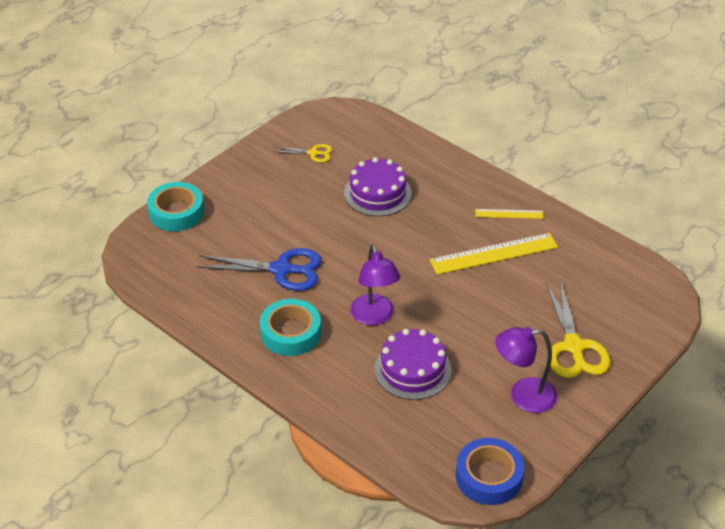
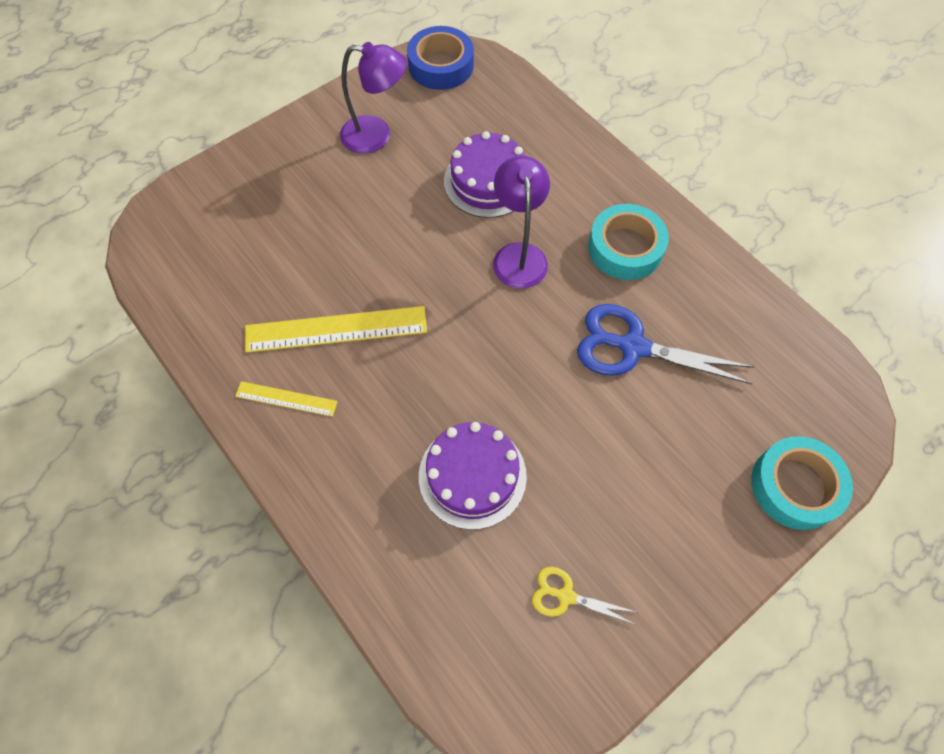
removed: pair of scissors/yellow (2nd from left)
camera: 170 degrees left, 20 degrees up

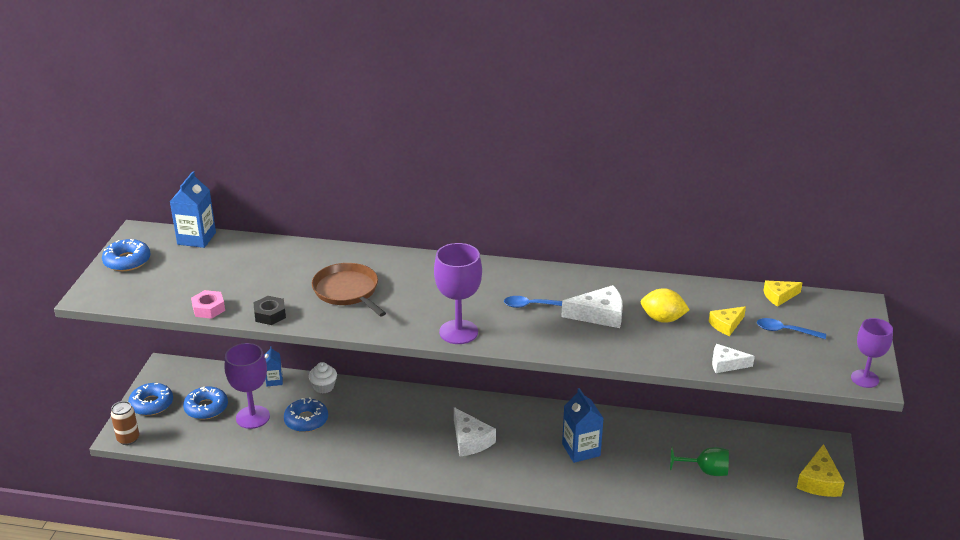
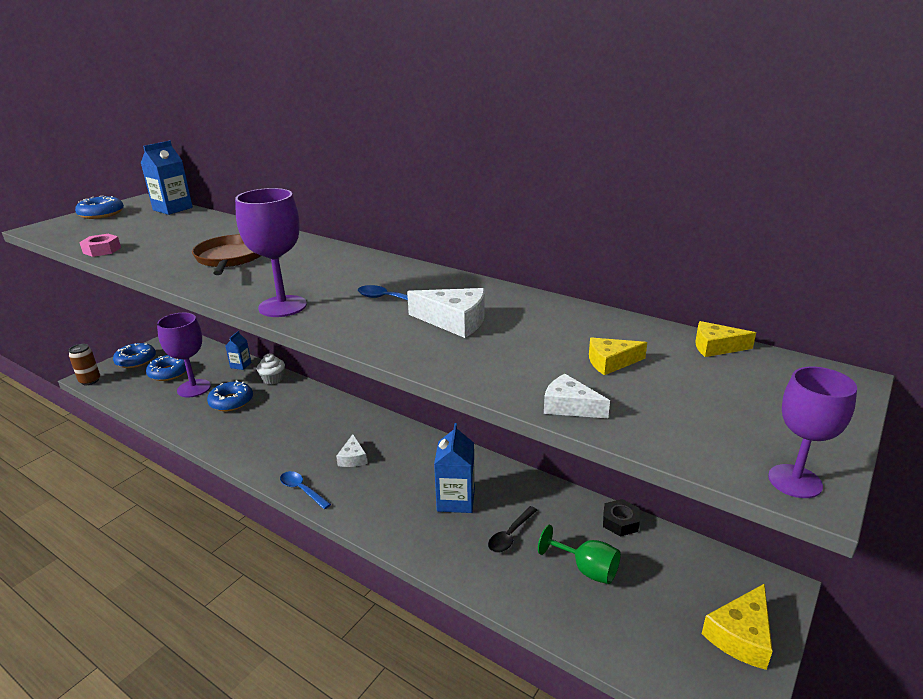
removed: lemon/yellow
added: teaspoon/black
moved: hex nut/black; teaspoon/royal blue (2nd from left in the first image) to teaspoon/royal blue (1st from left)
resized: cheese wedge/pure white (1st from left) x0.64
camera: 25 degrees right, 5 degrees down

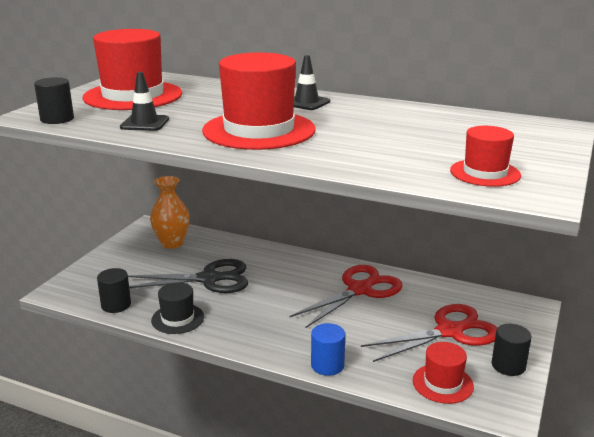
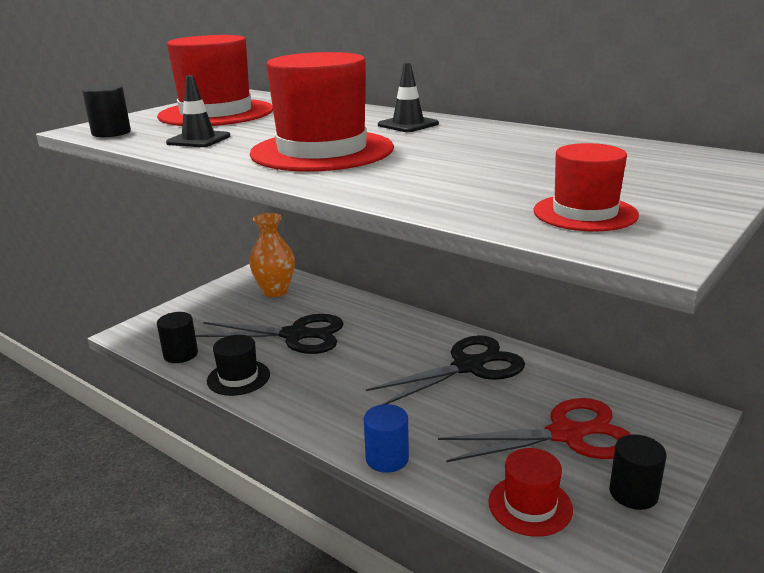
recoloured: pair of scissors/red (1st from left) to pair of scissors/black (2nd from left)
camera: 15 degrees right, 0 degrees up

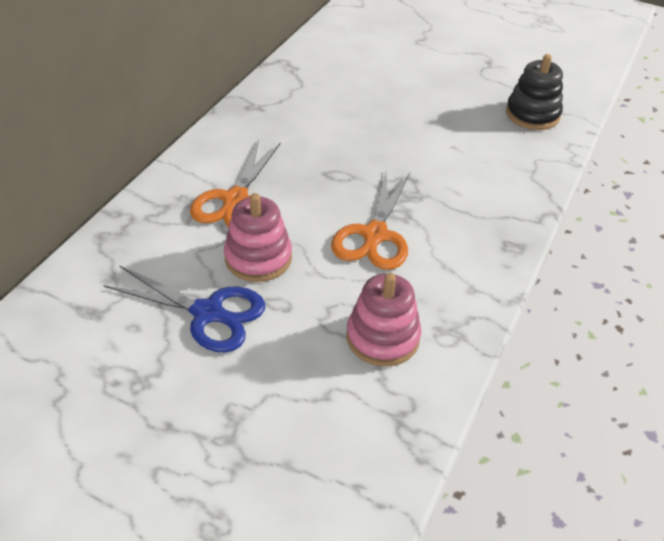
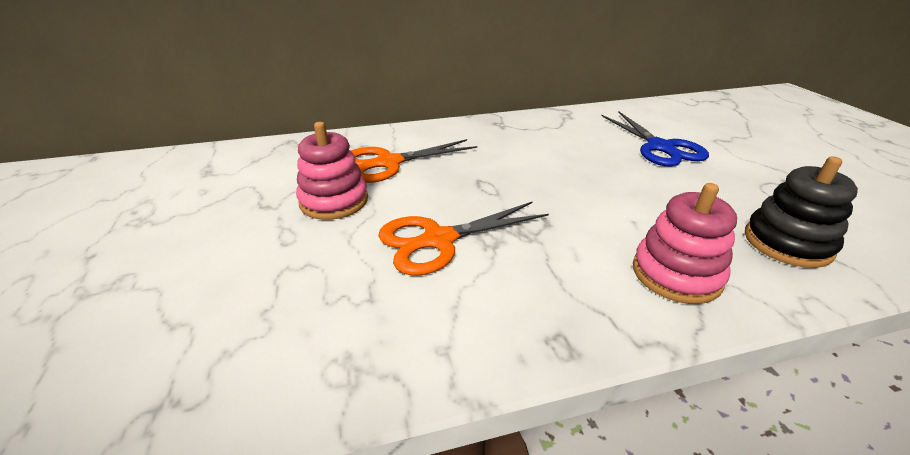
moved: pair of scissors/royal blue; stacking rings/rosy (2nd from left)
camera: 50 degrees right, 10 degrees down

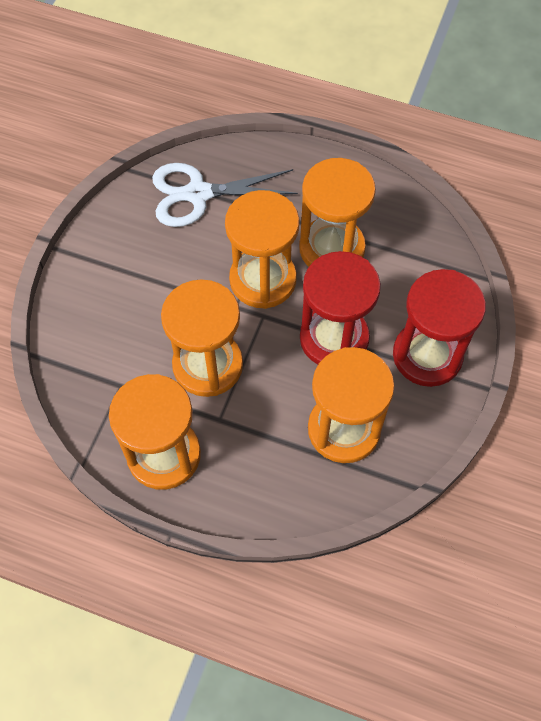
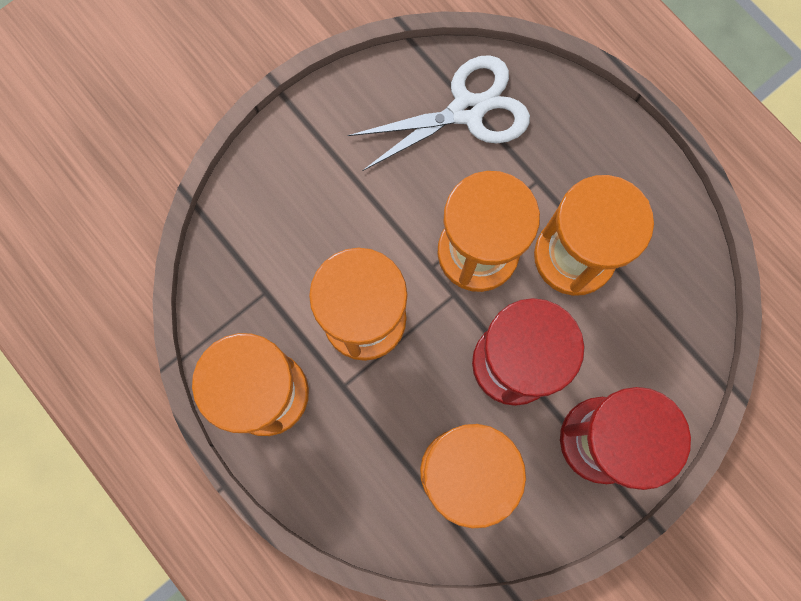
turned: pair of scissors/pure white 135 degrees clockwise
camera: 30 degrees right, 15 degrees up

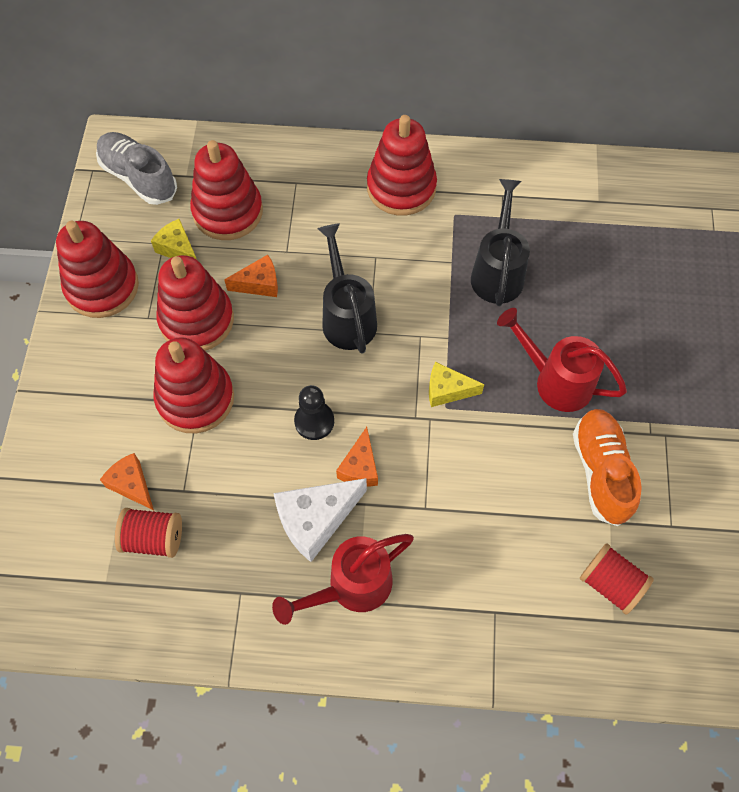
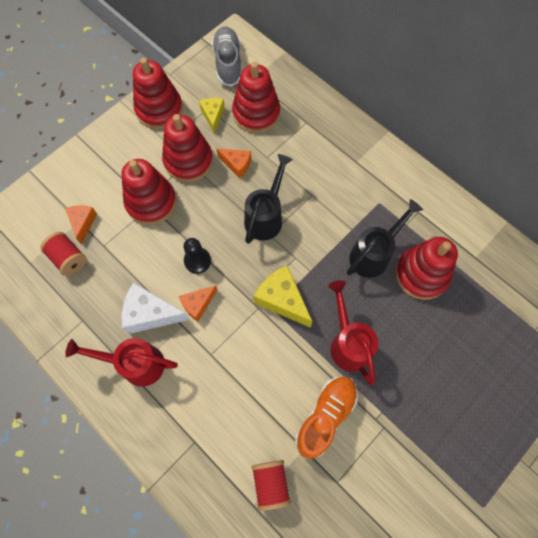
moved: stacking rings/red (5th from left)
resized: cheese wedge/yellow (2nd from left) x1.62
camera: 40 degrees right, 5 degrees up

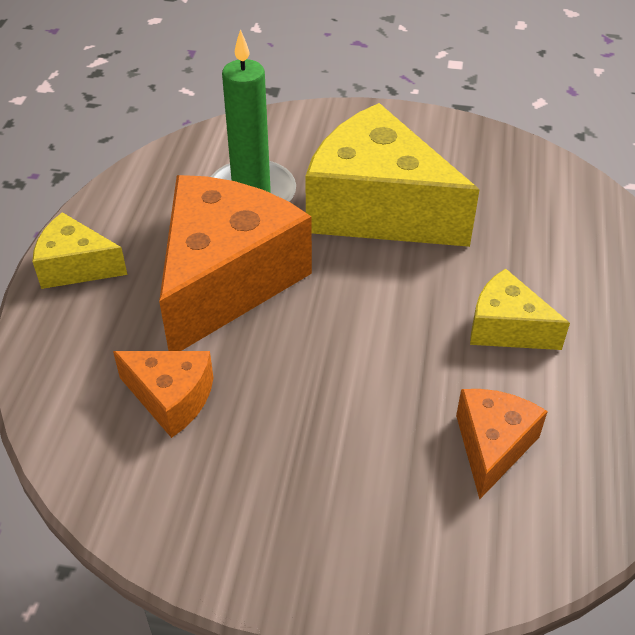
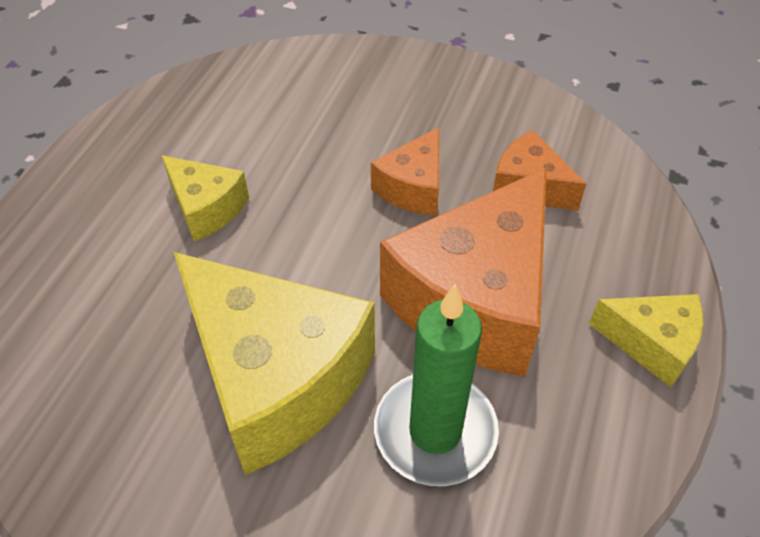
moved: cheese wedge/orange-coloured (3rd from left in the first image) to cheese wedge/orange-coloured (1st from left)
camera: 170 degrees left, 5 degrees up

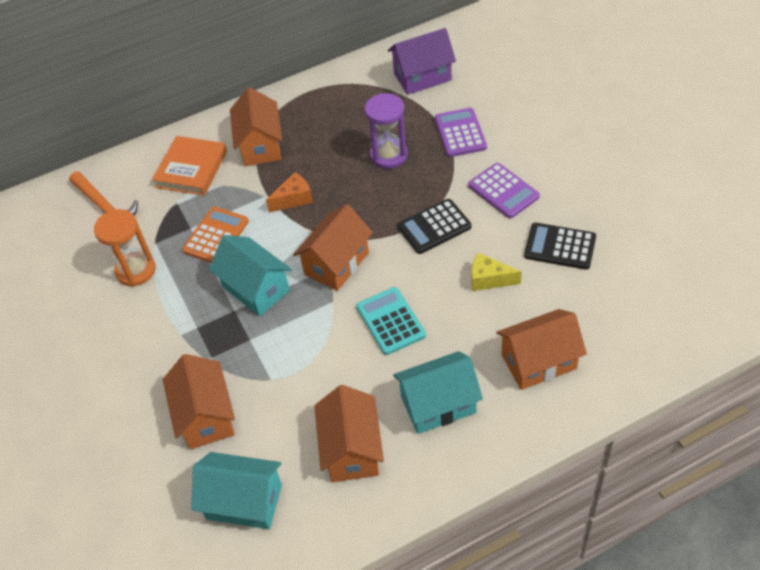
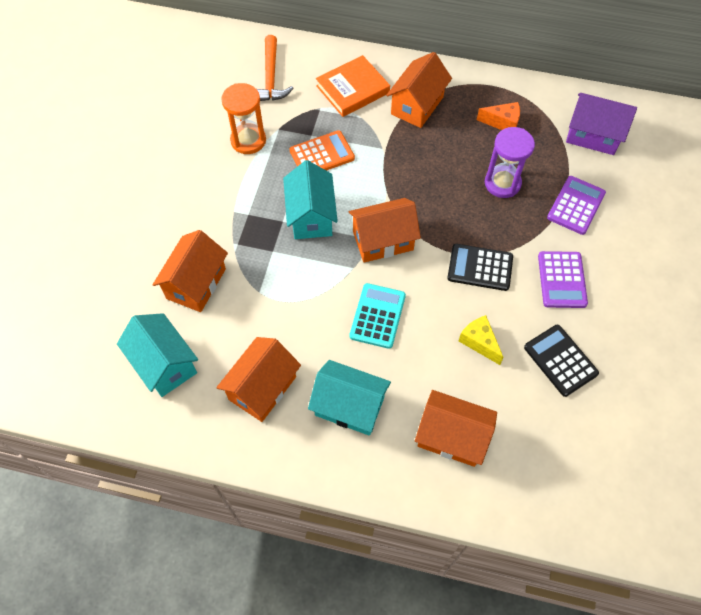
moved: cheese wedge/orange-coloured
camera: 35 degrees right, 10 degrees up

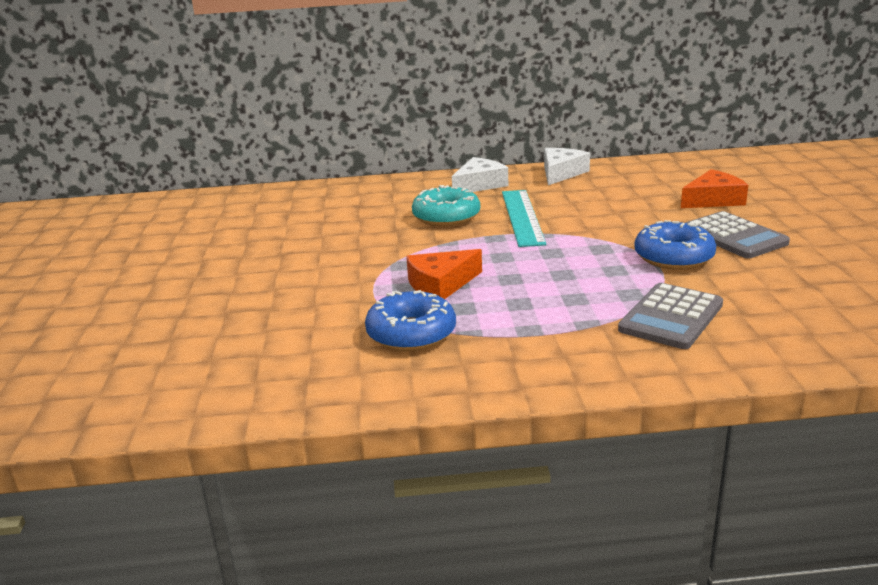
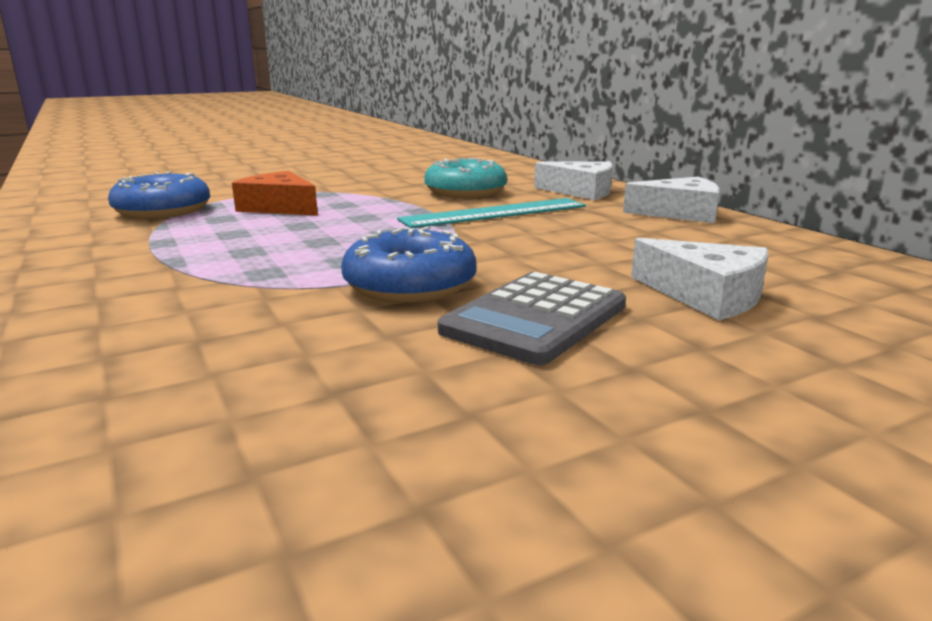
removed: pocket calculator/gray (1st from left)
recoloured: cheese wedge/orange-coloured (2nd from left) to cheese wedge/pure white (3rd from left)
camera: 65 degrees right, 5 degrees down

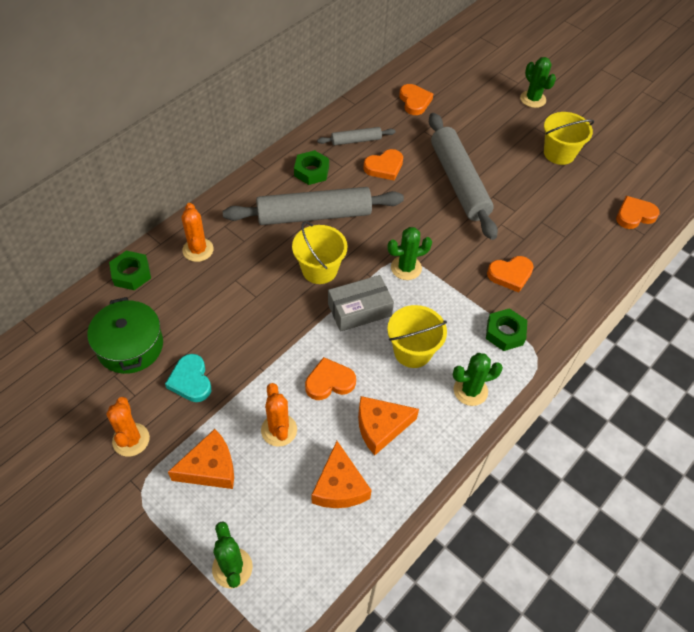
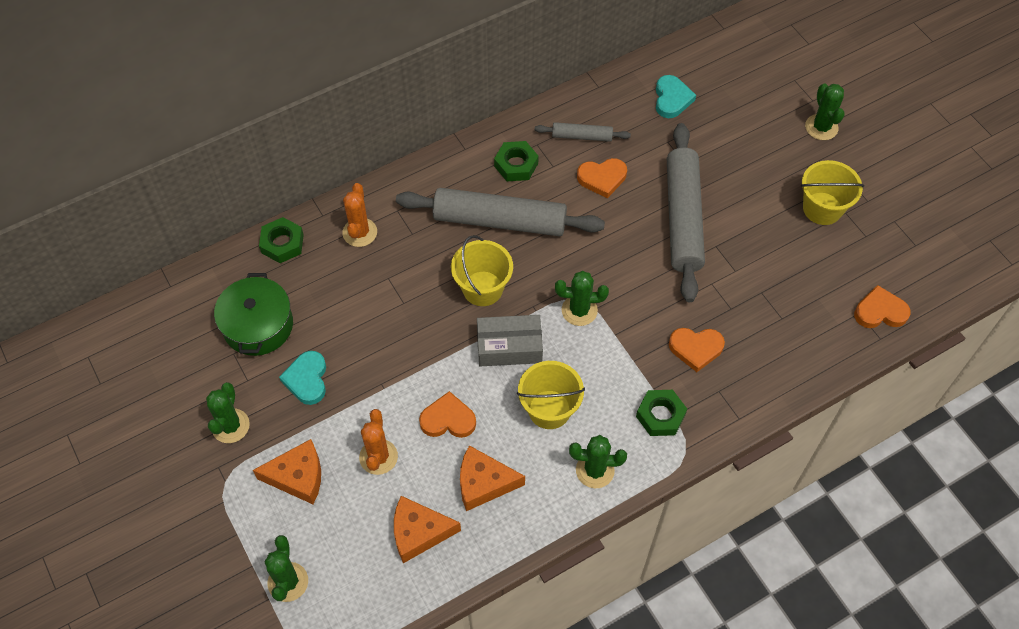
recoloured: heart/orange-coloured (3rd from left) to heart/teal (2nd from left); saguaro cactus/orange-coloured (1st from left) to saguaro cactus/emerald (1st from left)
turned: cheese wedge/orange-coloured (2nd from left) 75 degrees clockwise
camera: 20 degrees right, 5 degrees up

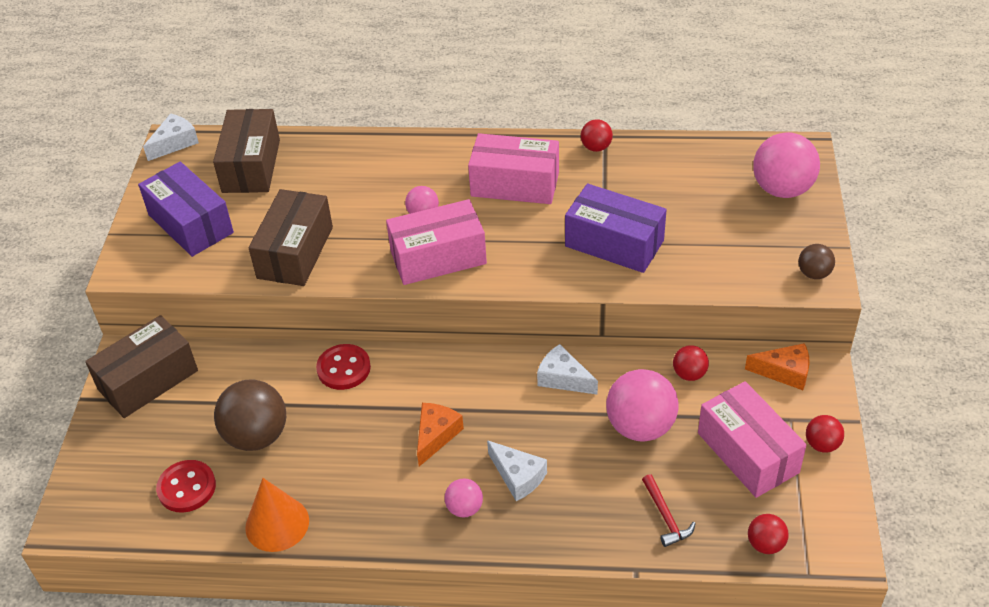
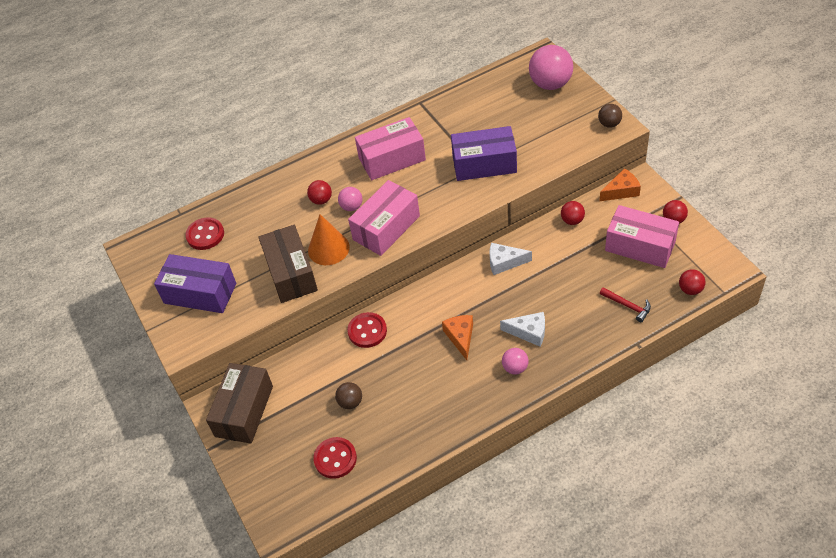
removed: cheese wedge/pure white (1st from left); ball/rosy (3rd from left)
moved: ball/red (1st from left); cone/orange-coloured
replaced: package/russet (2nd from left) to sewing button/red (1st from left)
resized: ball/russet (1st from left) x0.52
camera: 30 degrees left, 5 degrees up

